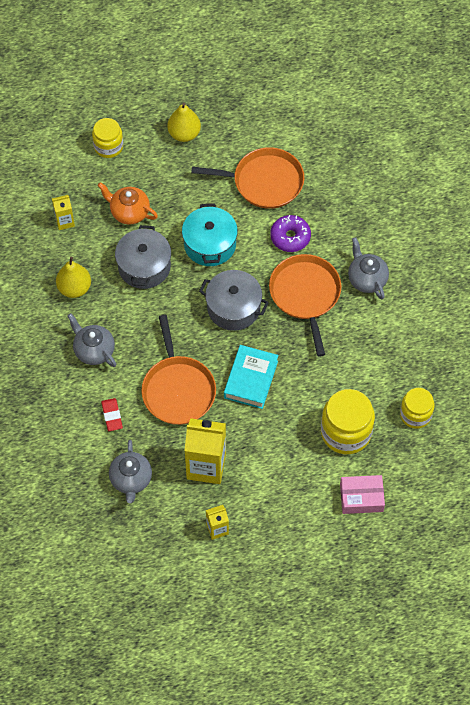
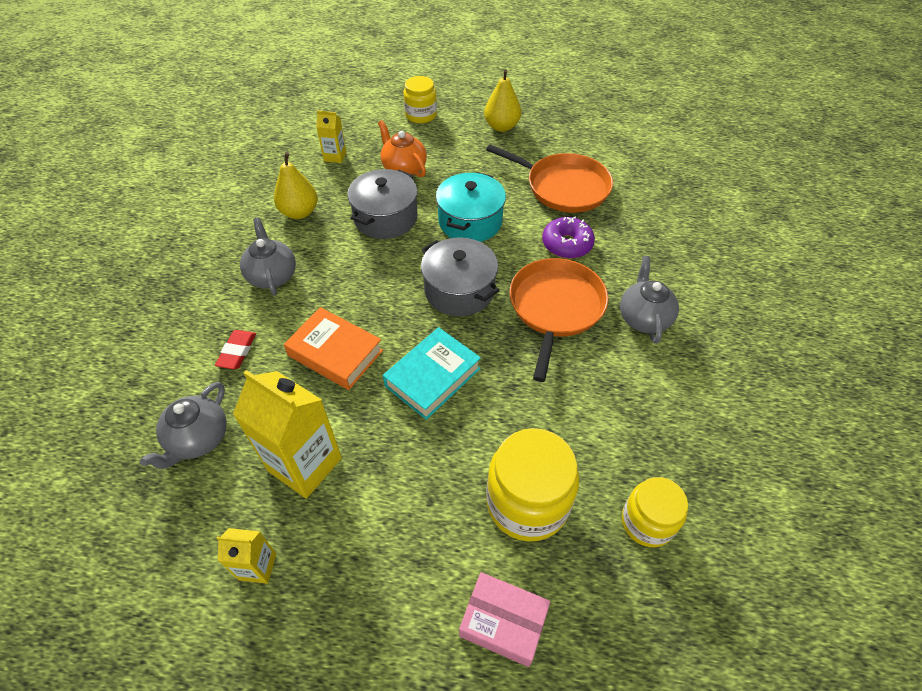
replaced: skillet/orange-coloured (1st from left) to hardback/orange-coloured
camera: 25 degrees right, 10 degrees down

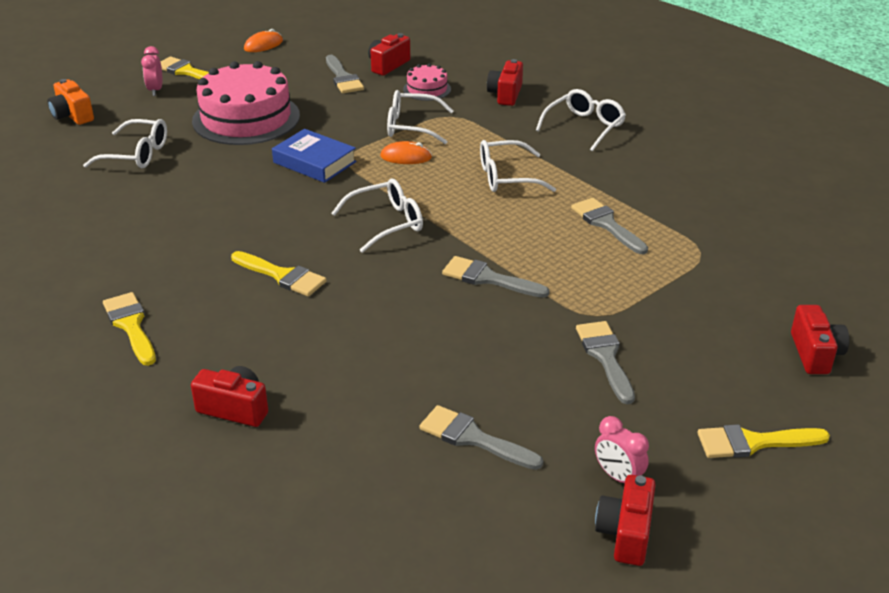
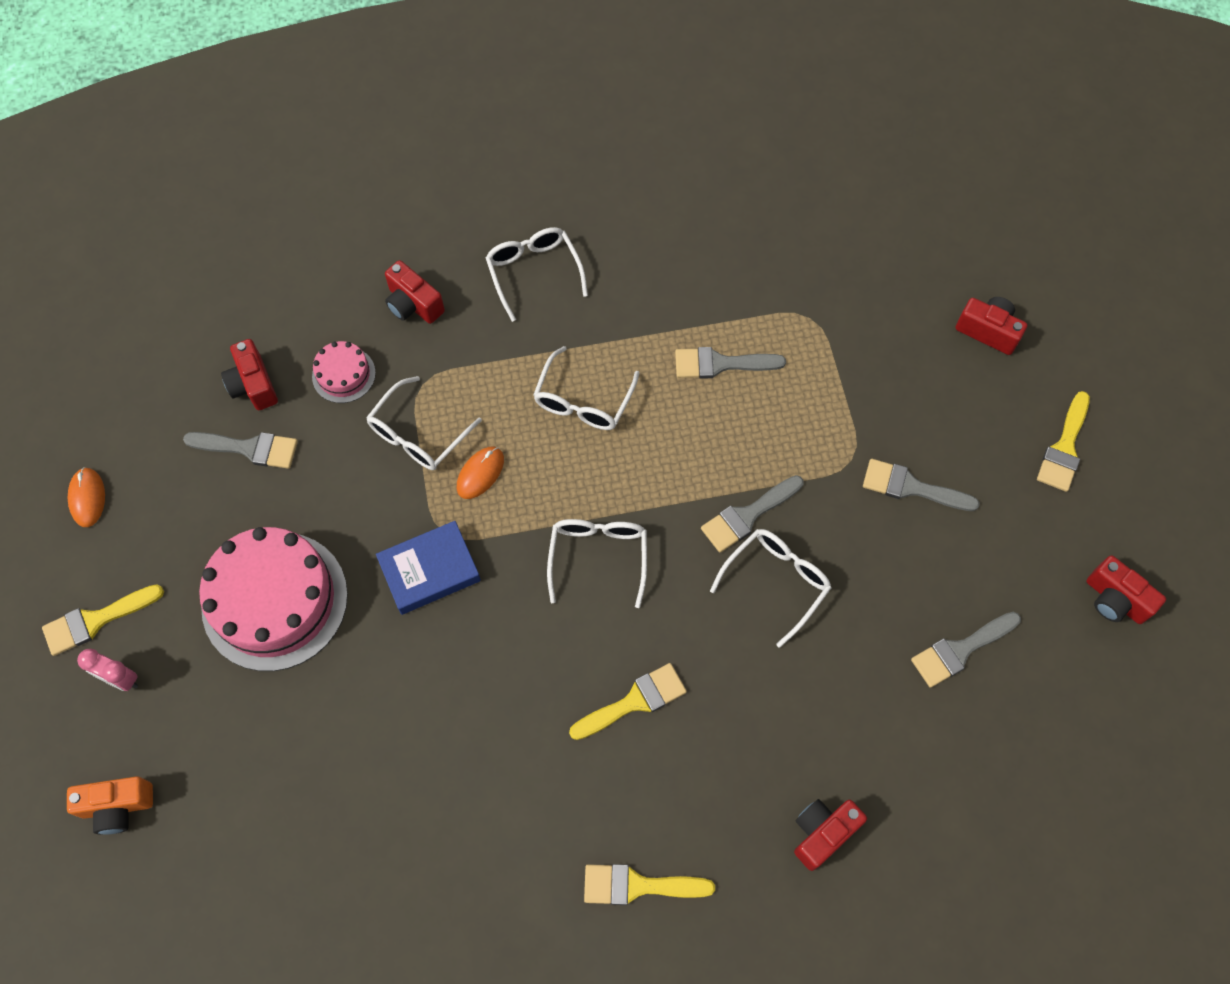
removed: clock/rosy (2nd from left)
moved: glasses/pure white (1st from left in the first image) to glasses/pure white (5th from left)
camera: 60 degrees left, 30 degrees up

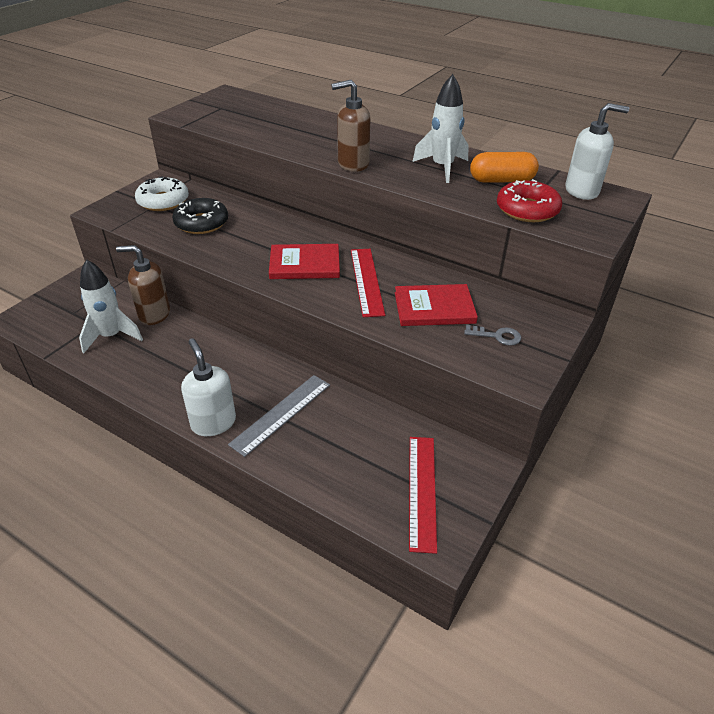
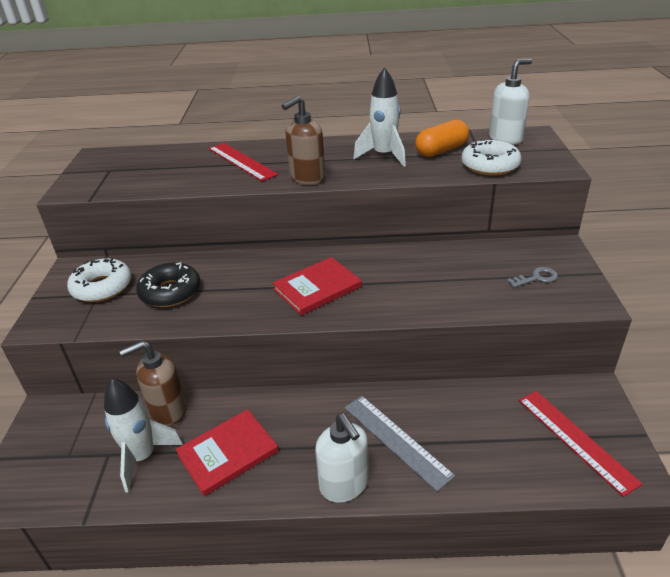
moved: measuring stick/red (1st from left); hardback/red (2nd from left in the first image) to hardback/red (1st from left)
recoloured: doughnut/red to doughnut/pure white (2nd from left)
turned: soap dispenser/pure white (1st from left) 150 degrees counterclockwise; measuring stick/gray 45 degrees counterclockwise
camera: 30 degrees left, 5 degrees down

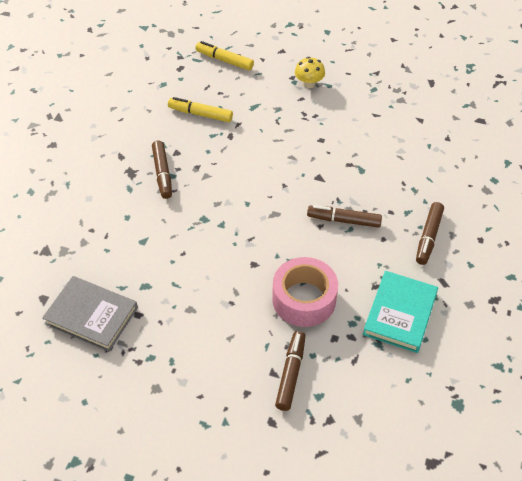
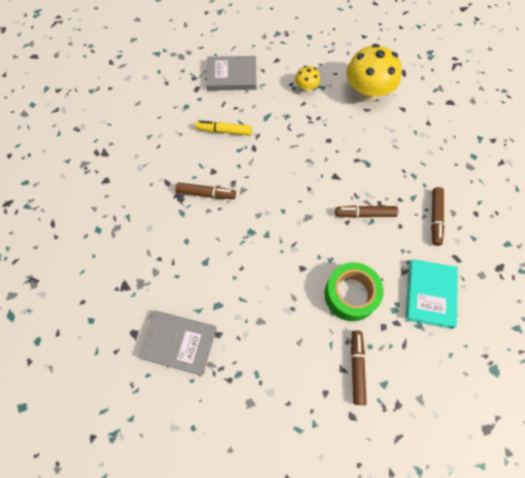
added: fungus/yellow (2nd from left)
replaced: felt pen/yellow (2nd from left) to hardback/gray (2nd from left)
recoloured: sticky tape/rosy to sticky tape/emerald
turned: felt pen/russet (1st from left) 60 degrees counterclockwise
camera: 10 degrees left, 15 degrees up

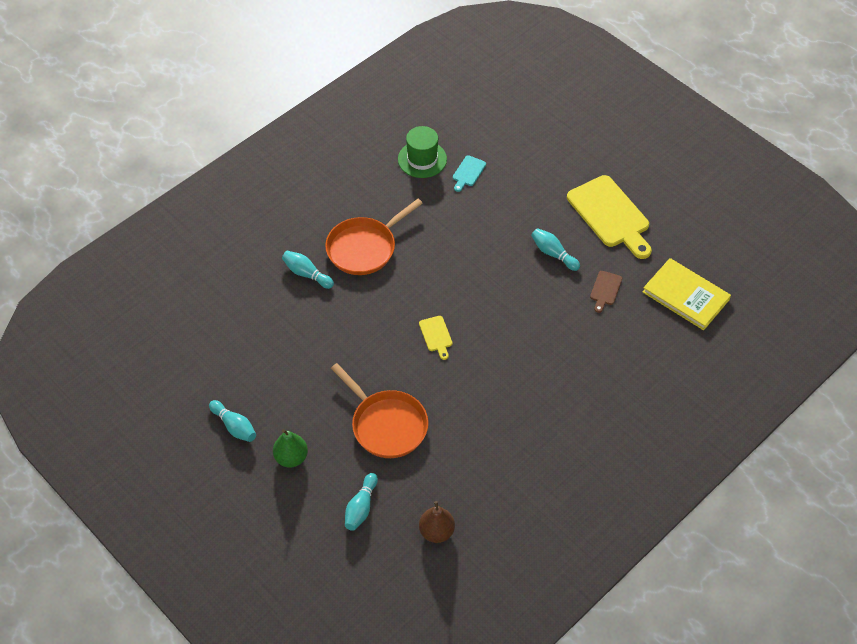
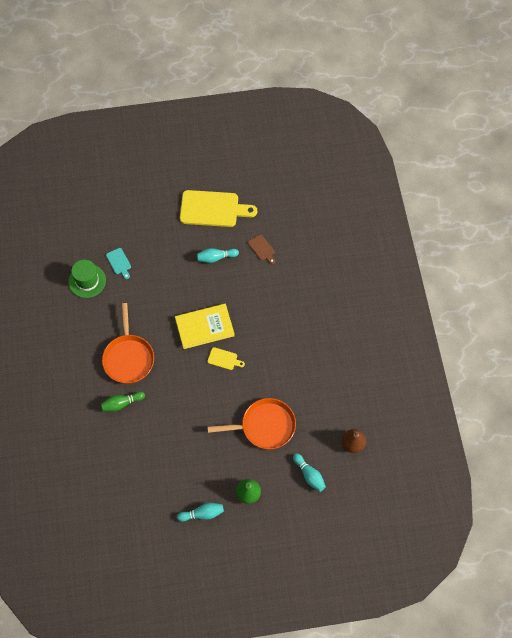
moved: hardback/yellow
recoloured: bowling pin/teal (2nd from left) to bowling pin/emerald
camera: 55 degrees left, 10 degrees up

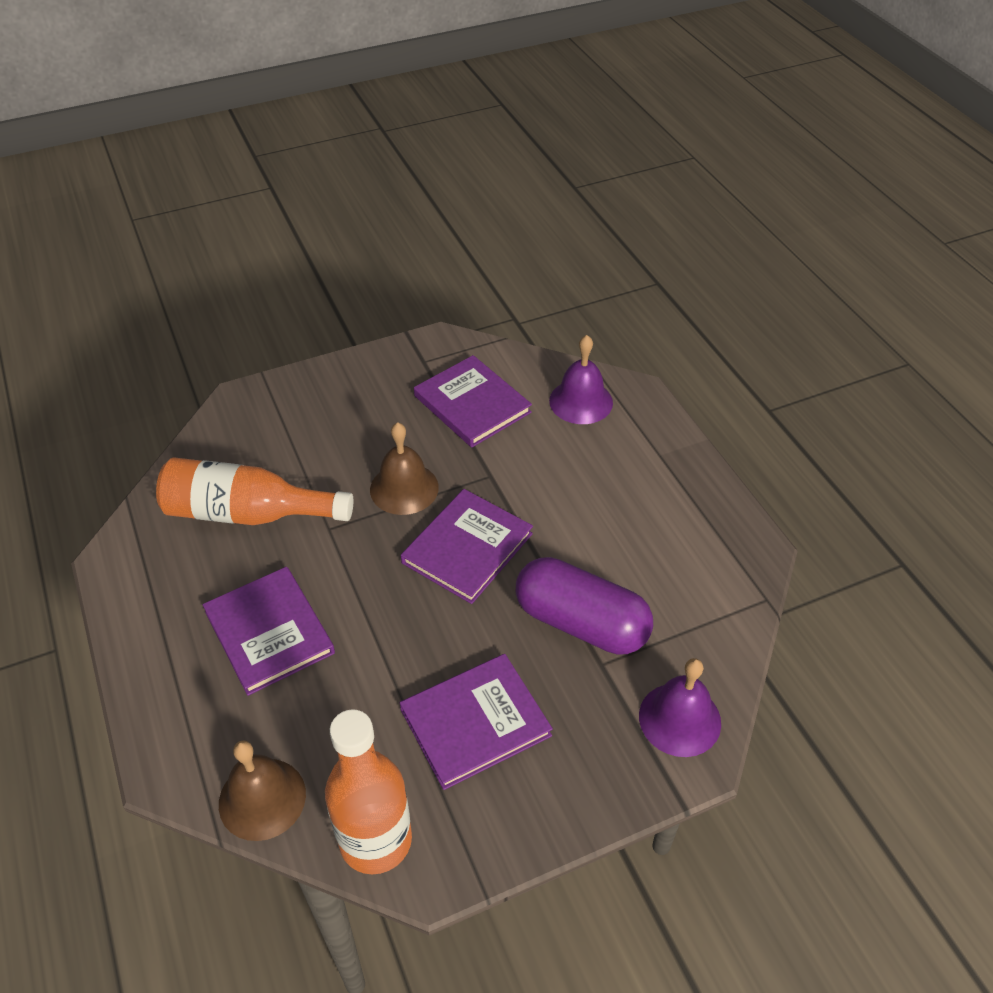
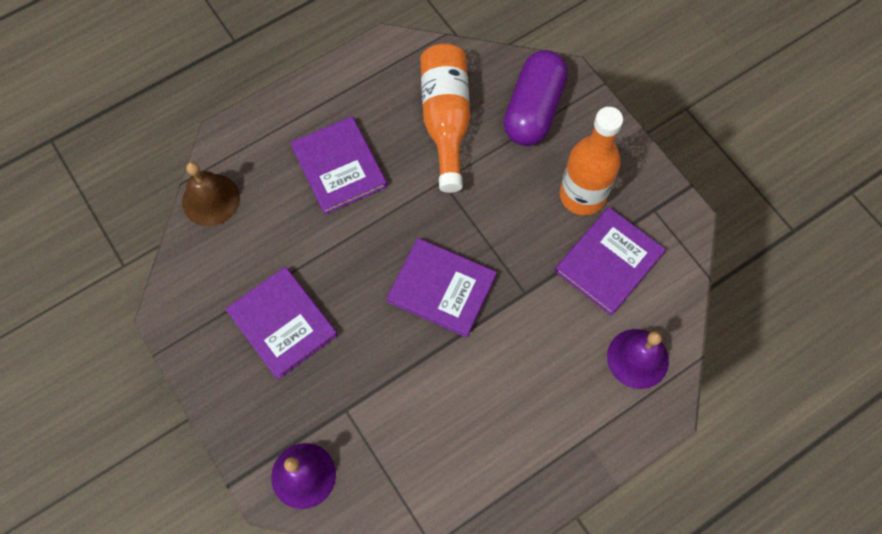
removed: bell/russet (2nd from left)
moved: pill shape/royal purple; bottle/orange-coloured (2nd from left)
turned: hardback/royal purple (1st from left in the first image) 75 degrees counterclockwise
camera: 80 degrees right, 20 degrees up

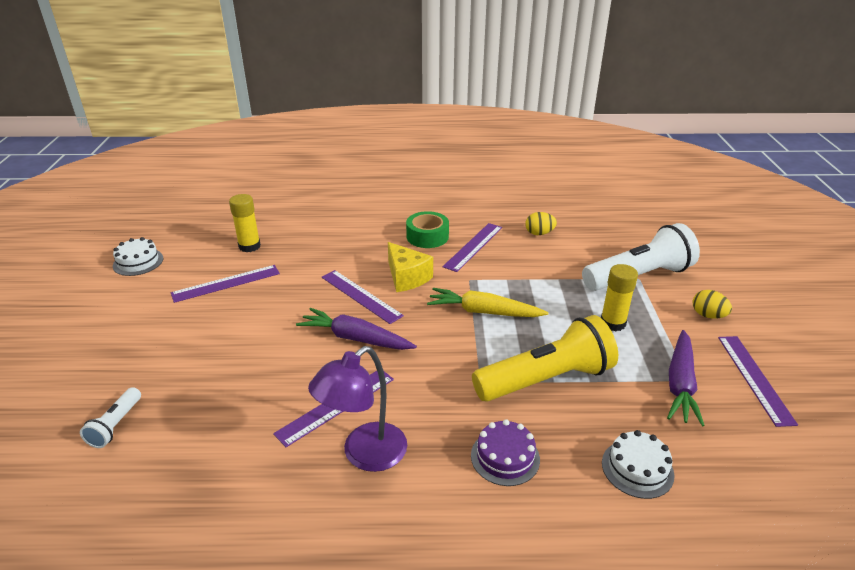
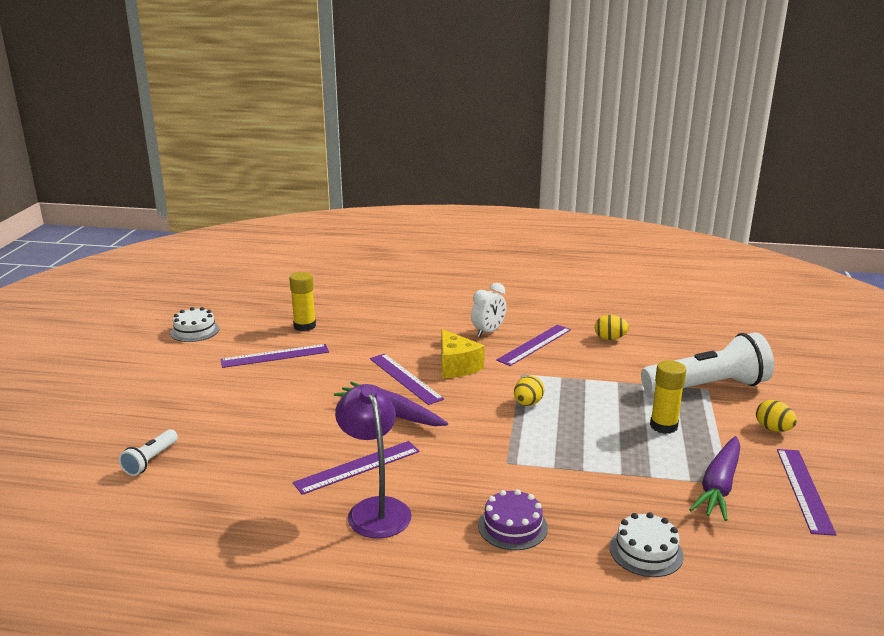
removed: torch/yellow
replaced: sticky tape/emerald to clock/pure white; root vegetable/yellow to egg/yellow (1st from left)
turned: desk lamp/royal purple 105 degrees clockwise
camera: 10 degrees right, 10 degrees down

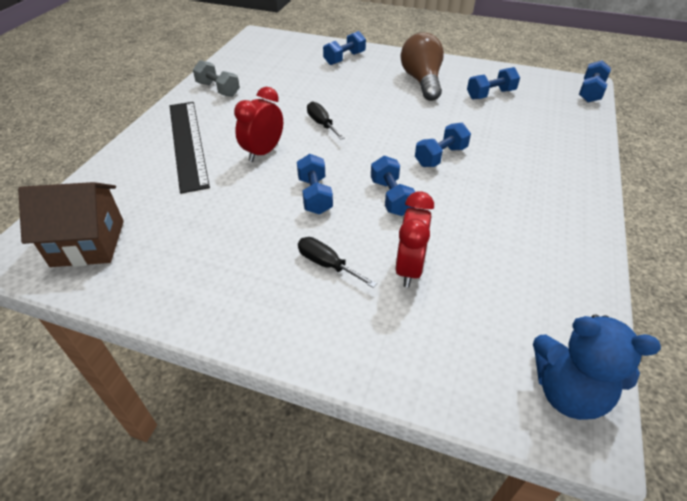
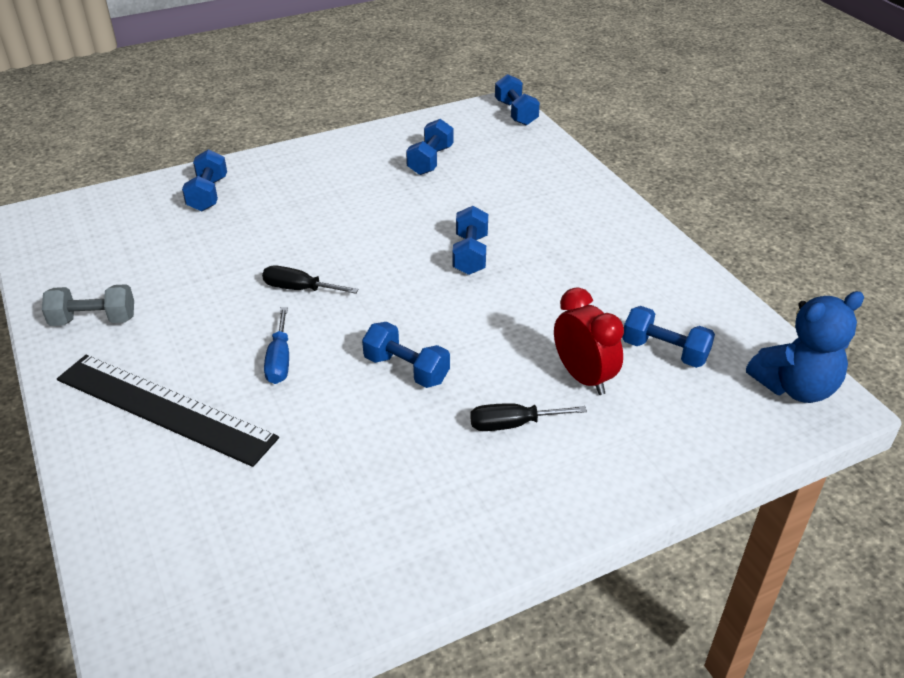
removed: lightbulb/russet; cottage/russet
moved: hand weight/royal blue (3rd from left in the first image) to hand weight/royal blue (6th from left)
replaced: clock/red (1st from left) to hand screwdriver/royal blue
camera: 45 degrees left, 5 degrees down

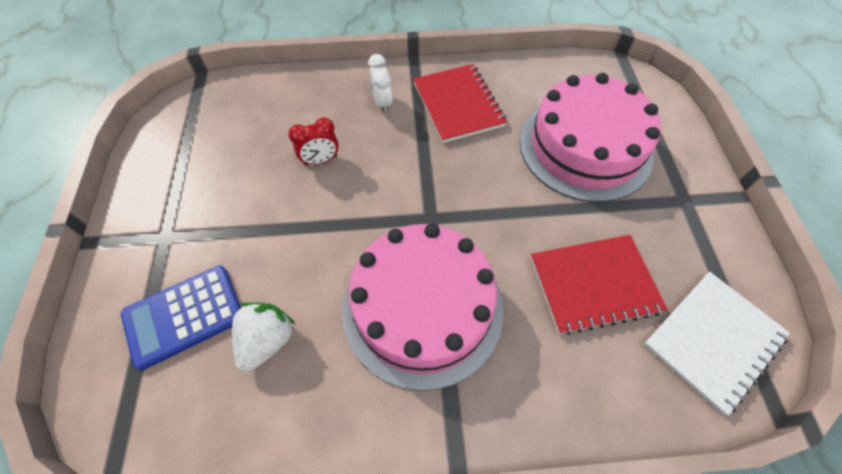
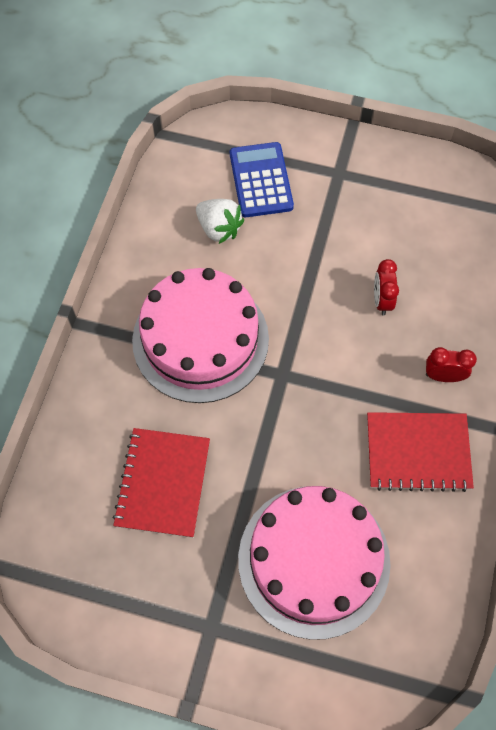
removed: notebook/pure white
recoloured: clock/pure white to clock/red (2nd from left)
camera: 110 degrees right, 5 degrees up

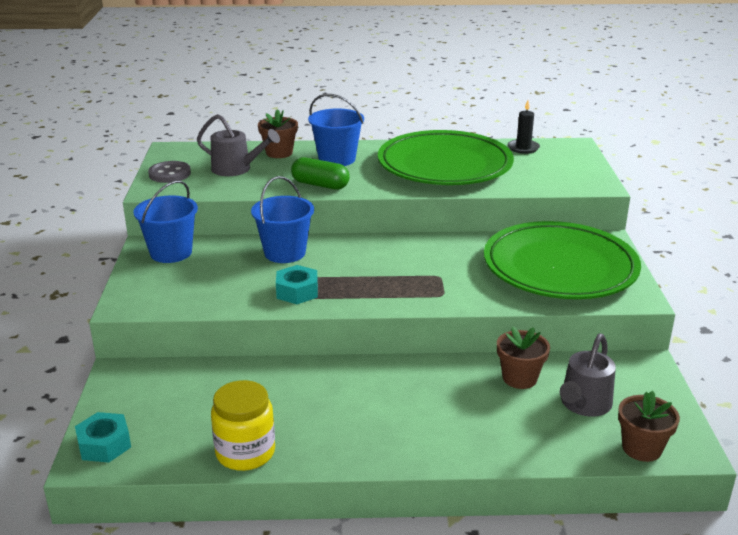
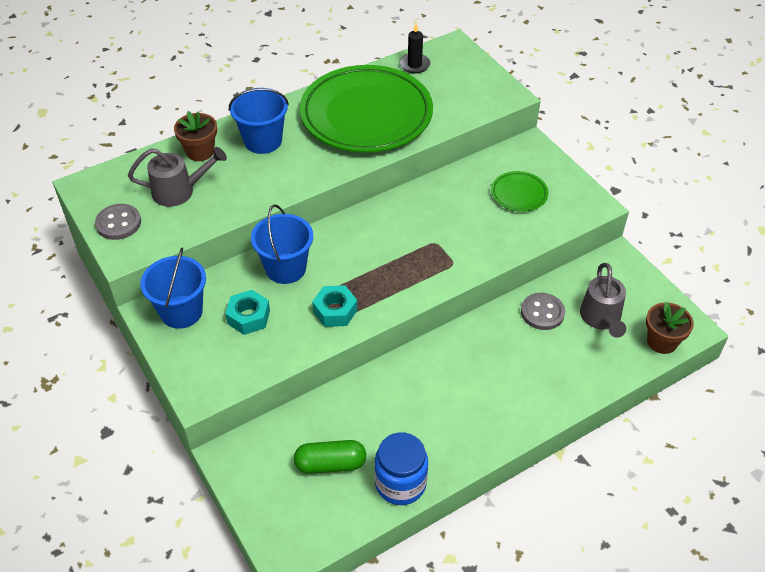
moved: pill shape/emerald; hex nut/teal (1st from left)
replaced: plant pot/russet (2nd from left) to sewing button/gray (2nd from left)
recoloured: jam jar/yellow to jam jar/royal blue
resized: plate/emerald (2nd from left) x0.42
camera: 30 degrees left, 20 degrees up

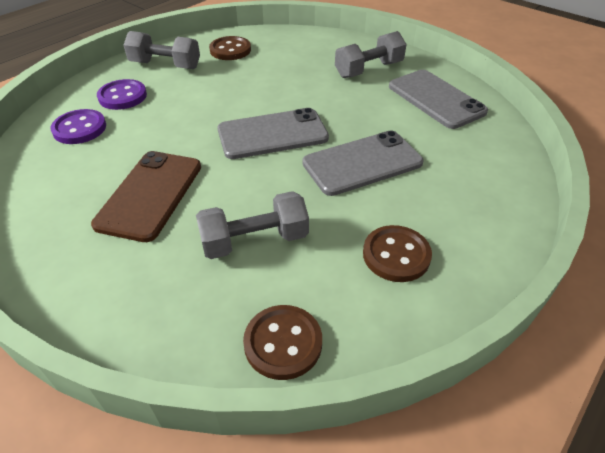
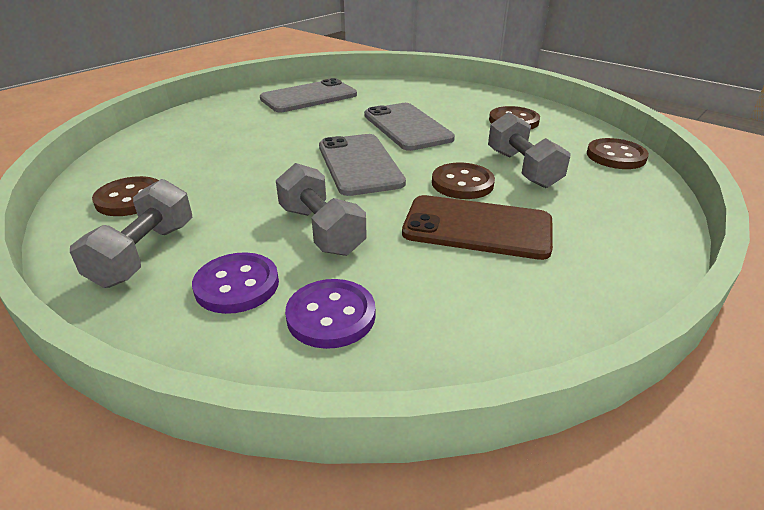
added: sewing button/russet (2nd from left)
moved: hand weight/gray (3rd from left in the first image) to hand weight/gray (2nd from left)
camera: 90 degrees left, 10 degrees down

